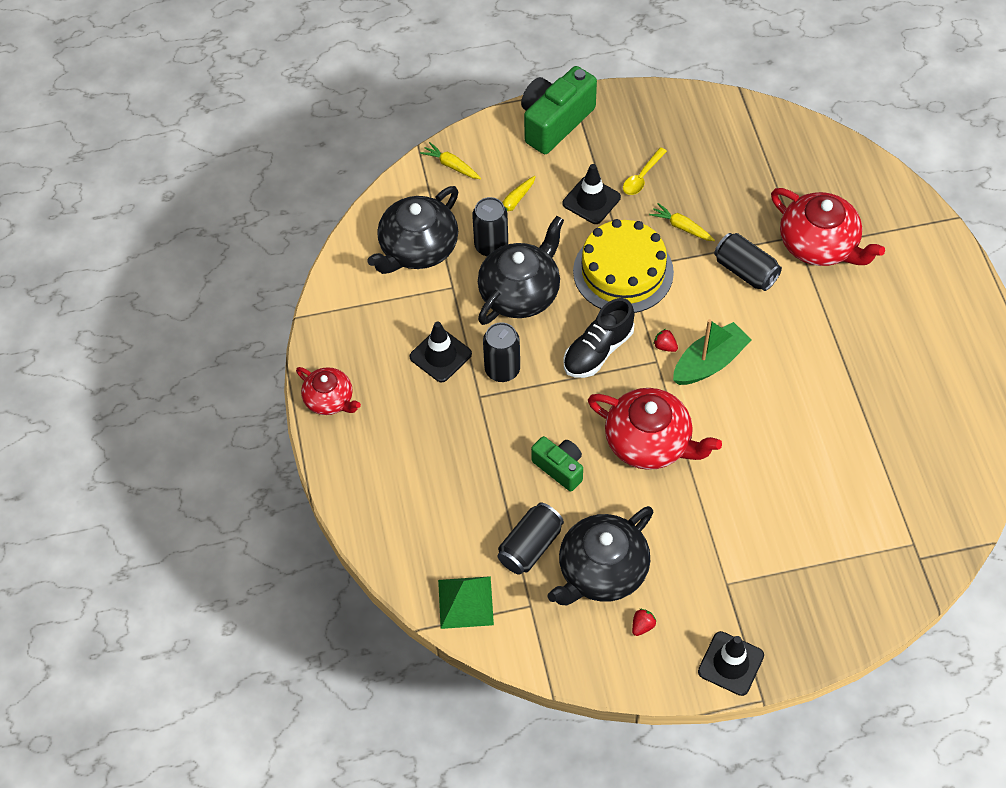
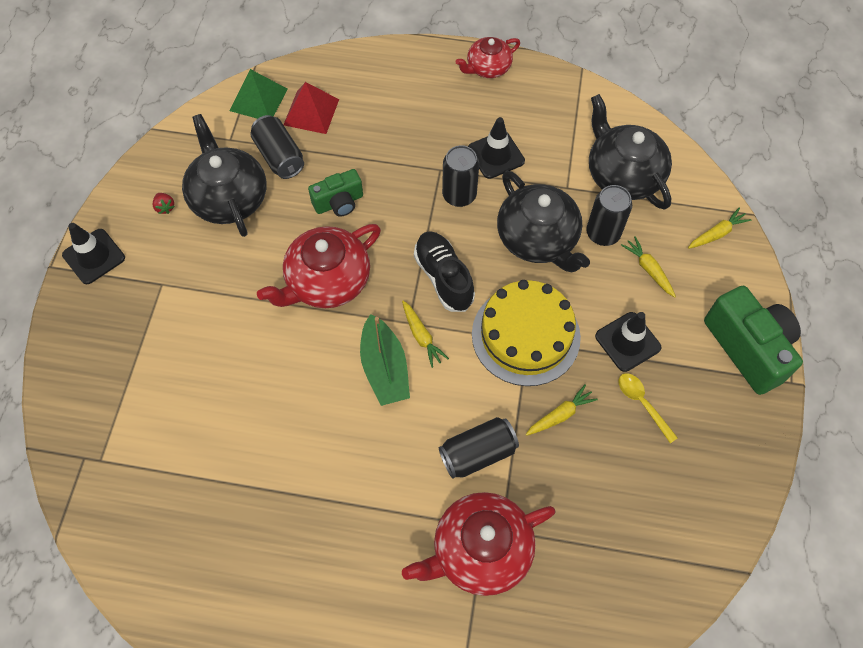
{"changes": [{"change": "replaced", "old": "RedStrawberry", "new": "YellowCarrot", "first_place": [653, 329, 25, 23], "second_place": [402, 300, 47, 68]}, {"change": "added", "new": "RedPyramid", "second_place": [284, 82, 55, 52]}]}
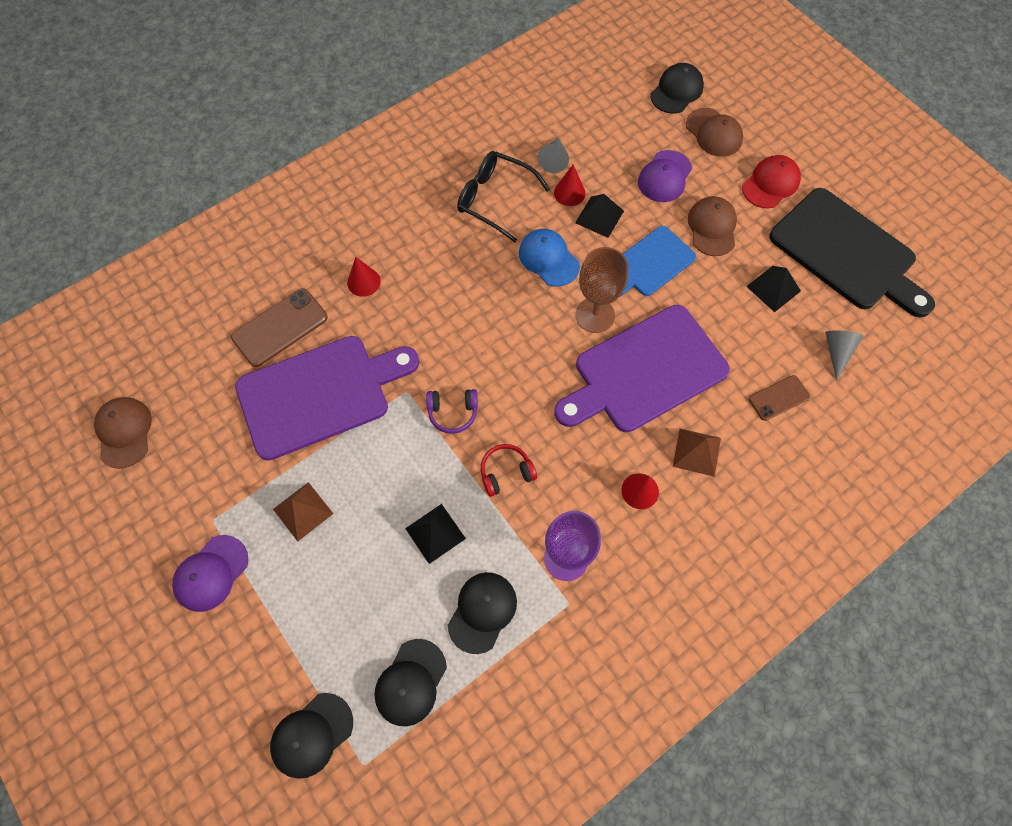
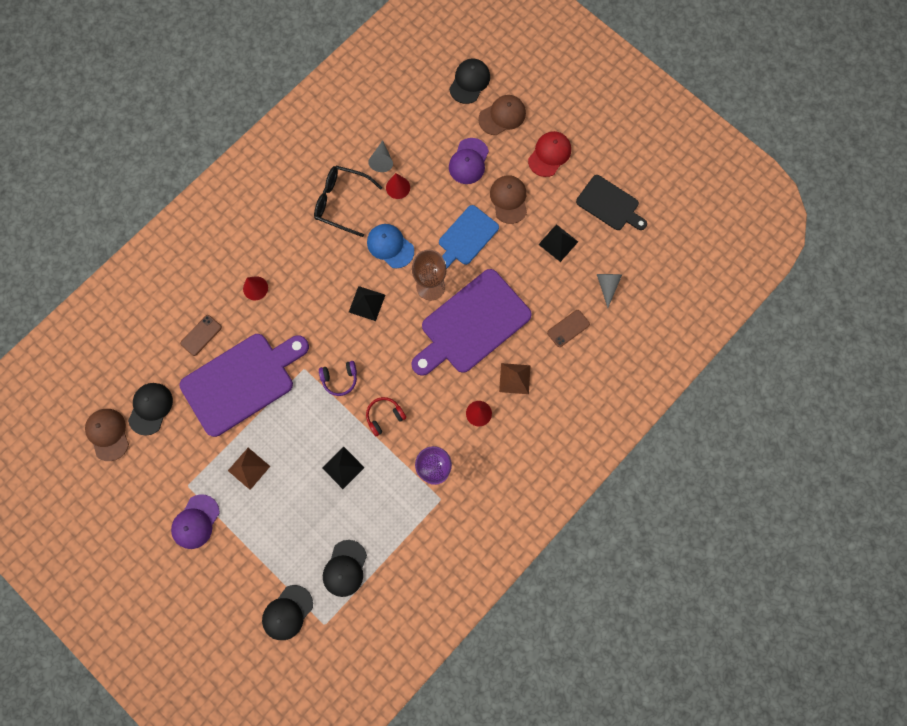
{"changes": [{"change": "turned", "old": "BrownCap", "first_place": [686, 108, 57, 49], "second_place": [478, 95, 48, 40], "degrees": -75}, {"change": "resized", "old": "BlackCuttingBoard", "first_place": [769, 188, 166, 130], "second_place": [576, 175, 71, 55], "factor": 0.58}, {"change": "moved", "old": "BlackPyramid", "first_place": [575, 194, 49, 44], "second_place": [349, 286, 36, 35]}, {"change": "resized", "old": "BrownPhone", "first_place": [231, 288, 97, 79], "second_place": [180, 315, 42, 41], "factor": 0.61}, {"change": "moved", "old": "BlackCap", "first_place": [448, 572, 69, 82], "second_place": [128, 383, 45, 53]}]}
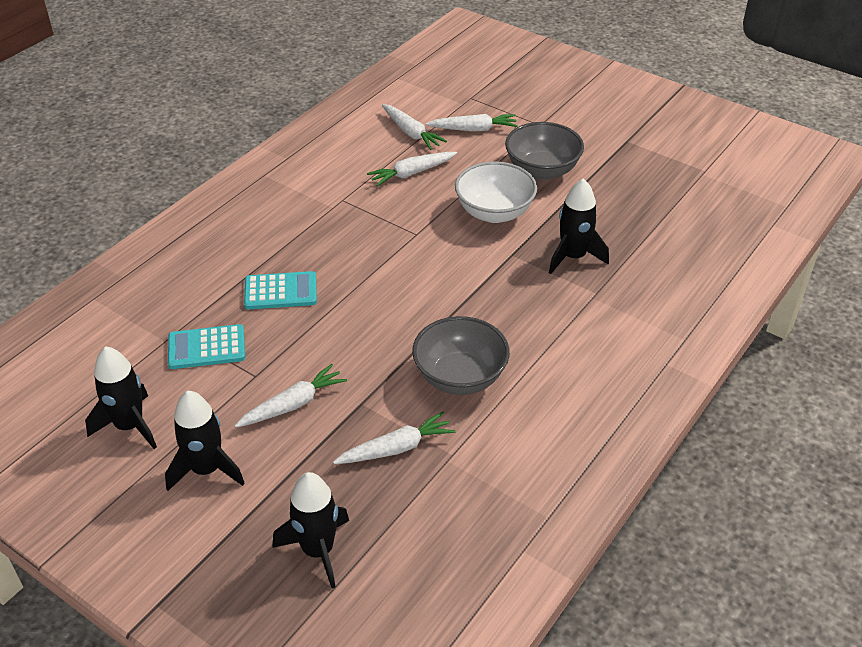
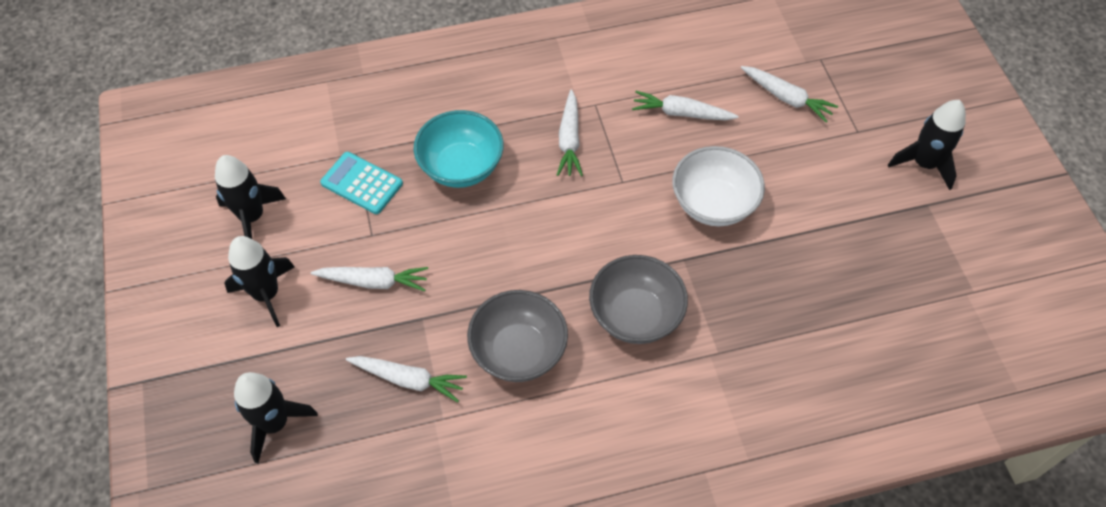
{"changes": [{"change": "moved", "old": "WhiteCarrot", "first_place": [382, 104, 65, 46], "second_place": [557, 90, 26, 86]}, {"change": "moved", "old": "GreyBowl", "first_place": [505, 122, 79, 58], "second_place": [589, 255, 99, 89]}, {"change": "moved", "old": "BlackRocket", "first_place": [549, 178, 60, 96], "second_place": [888, 100, 78, 90]}, {"change": "replaced", "old": "TurquoiseCalculator", "new": "TurquoiseBowl", "first_place": [244, 271, 73, 38], "second_place": [414, 110, 90, 78]}]}
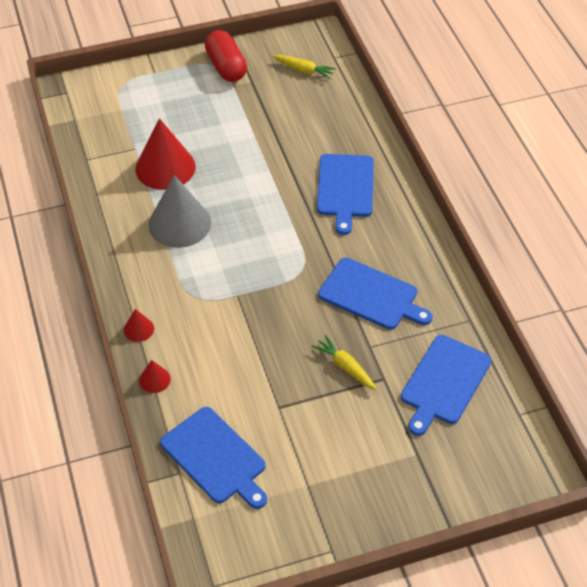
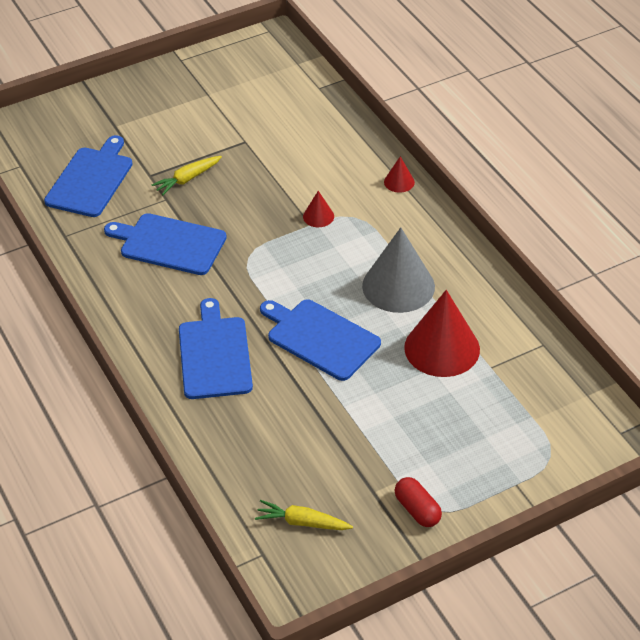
{"changes": [{"change": "resized", "old": "RedCapsule", "first_place": [205, 30, 42, 52], "second_place": [394, 477, 48, 50], "factor": 0.63}, {"change": "turned", "old": "YellowCarrot", "first_place": [312, 335, 65, 55], "second_place": [152, 156, 70, 39], "degrees": 105}, {"change": "moved", "old": "RedCone", "first_place": [139, 360, 32, 33], "second_place": [303, 191, 31, 36]}, {"change": "moved", "old": "BlueCuttingBoard", "first_place": [160, 407, 107, 102], "second_place": [260, 299, 121, 82]}]}
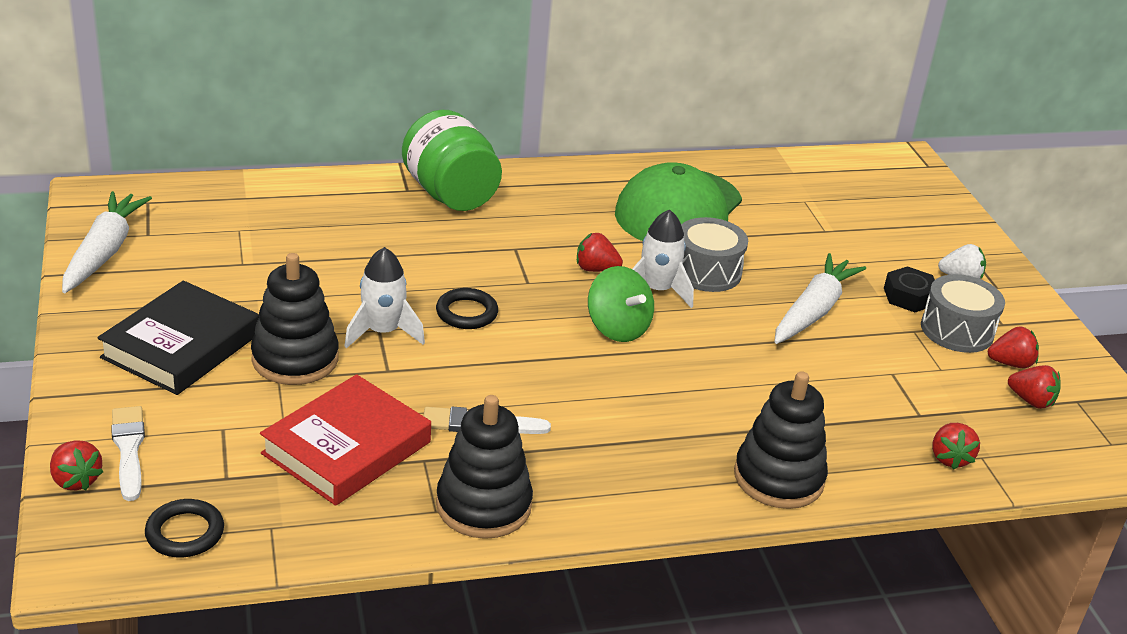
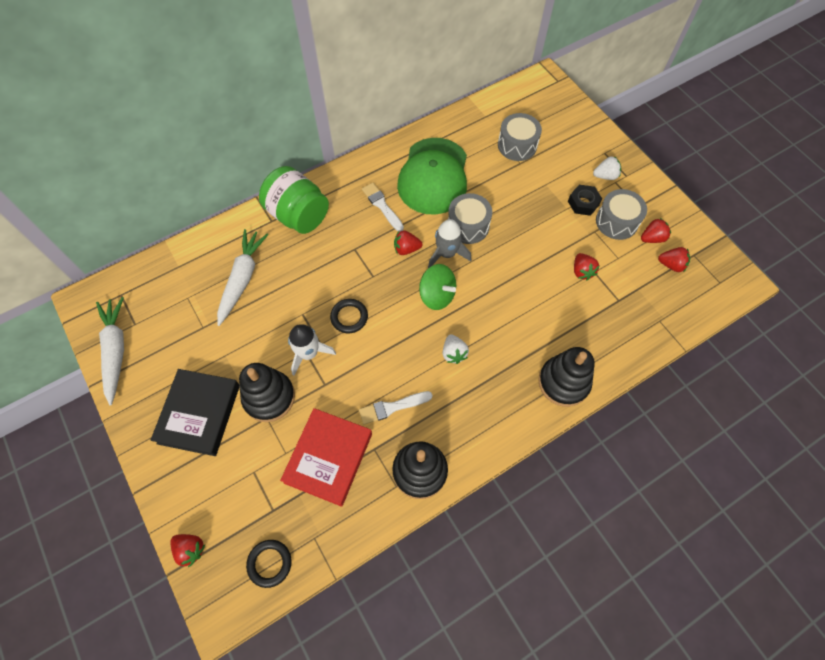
{"changes": [{"change": "recoloured", "old": "WhiteRocket", "new": "GreyRocket", "first_place": [632, 209, 62, 99], "second_place": [428, 219, 43, 49]}, {"change": "moved", "old": "WhiteCarrot", "first_place": [774, 253, 92, 91], "second_place": [217, 229, 51, 97]}, {"change": "moved", "old": "WhiteBrush", "first_place": [111, 406, 34, 95], "second_place": [362, 183, 42, 49]}, {"change": "moved", "old": "RedStrawberry", "first_place": [932, 423, 48, 47], "second_place": [574, 253, 25, 27]}, {"change": "added", "new": "GreyDrum", "second_place": [498, 113, 44, 48]}, {"change": "added", "new": "WhiteStrawberry", "second_place": [442, 334, 27, 30]}]}
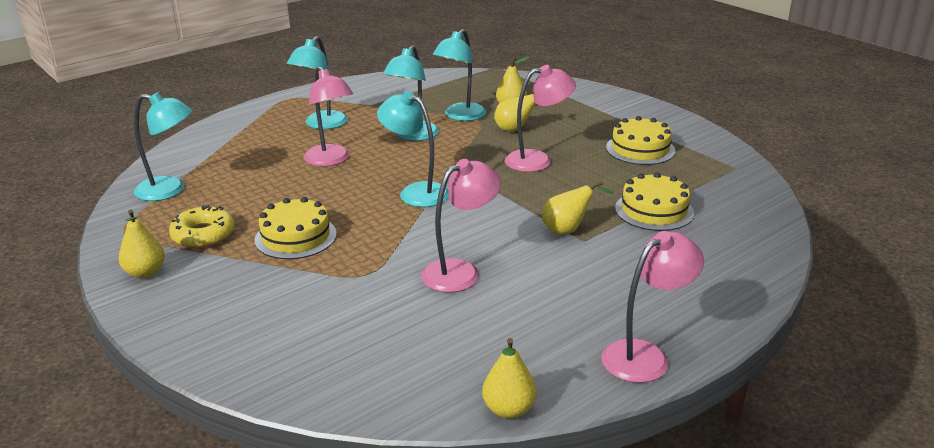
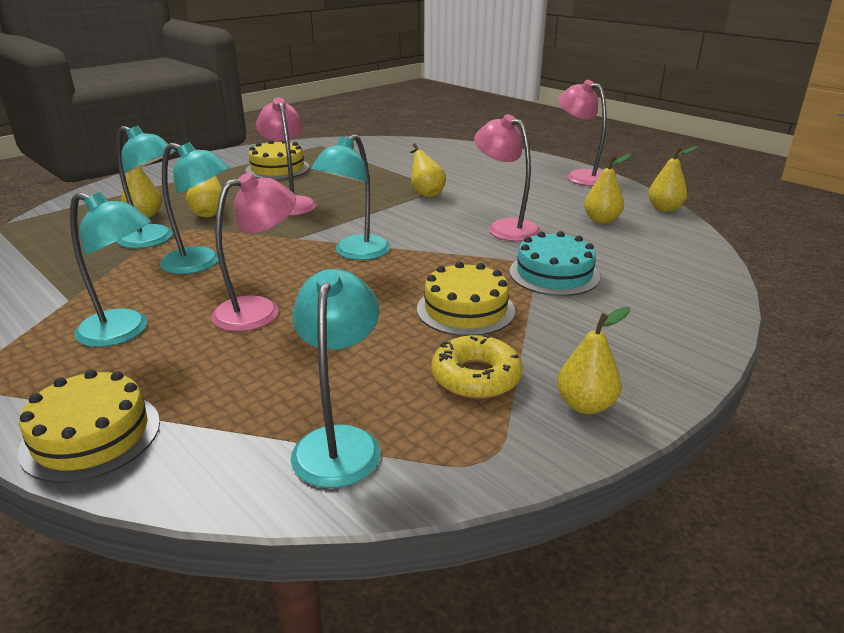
{"changes": [{"change": "moved", "old": "YellowCake", "first_place": [615, 172, 79, 59], "second_place": [18, 369, 142, 114]}, {"change": "added", "new": "YellowPear", "second_place": [584, 154, 47, 70]}, {"change": "added", "new": "TurquoiseCake", "second_place": [510, 231, 90, 65]}]}
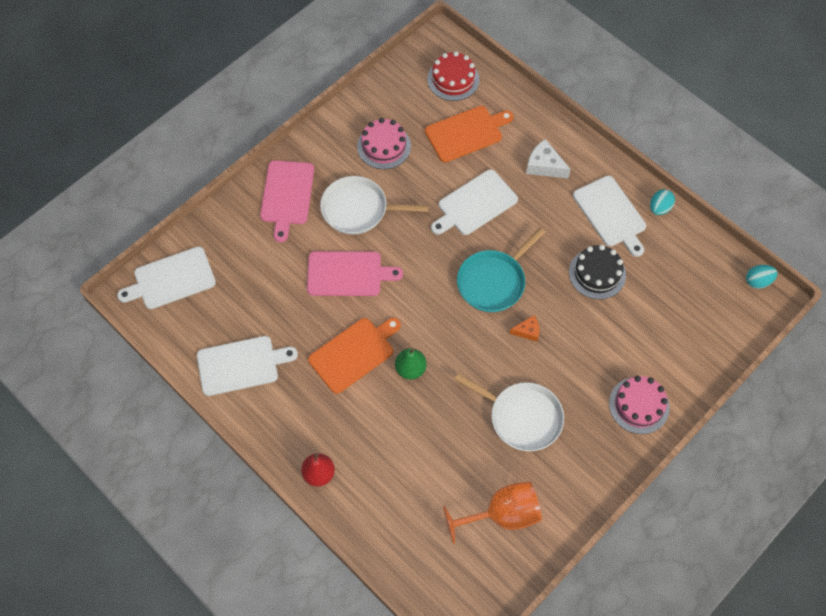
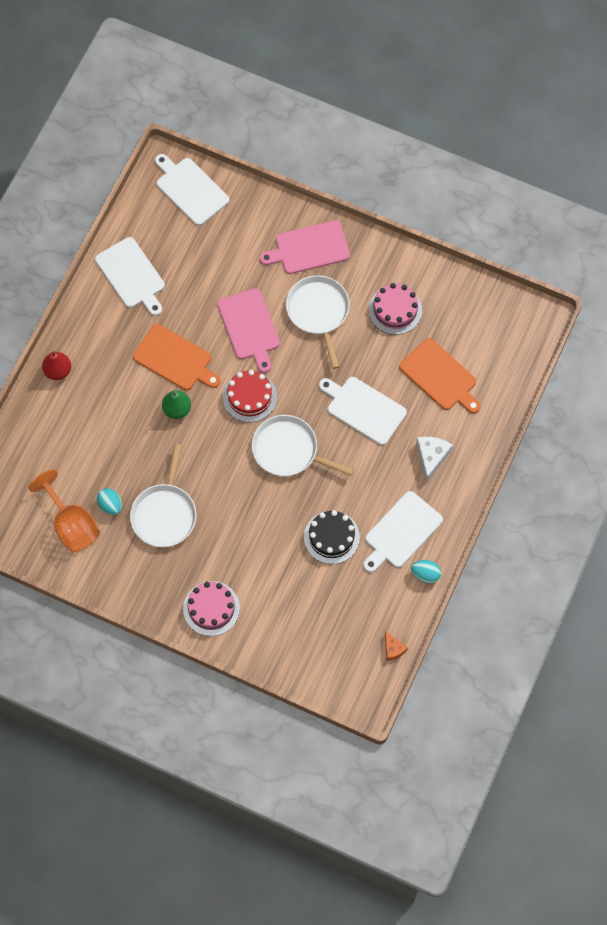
{"changes": [{"change": "moved", "old": "RedCake", "first_place": [427, 51, 52, 50], "second_place": [223, 370, 54, 52]}, {"change": "recoloured", "old": "TurquoisePan", "new": "WhitePan", "first_place": [457, 227, 88, 85], "second_place": [252, 415, 102, 61]}, {"change": "moved", "old": "TurquoiseEgg", "first_place": [746, 265, 32, 24], "second_place": [97, 488, 25, 27]}, {"change": "moved", "old": "OrangeCheese", "first_place": [510, 315, 29, 27], "second_place": [385, 631, 23, 30]}]}
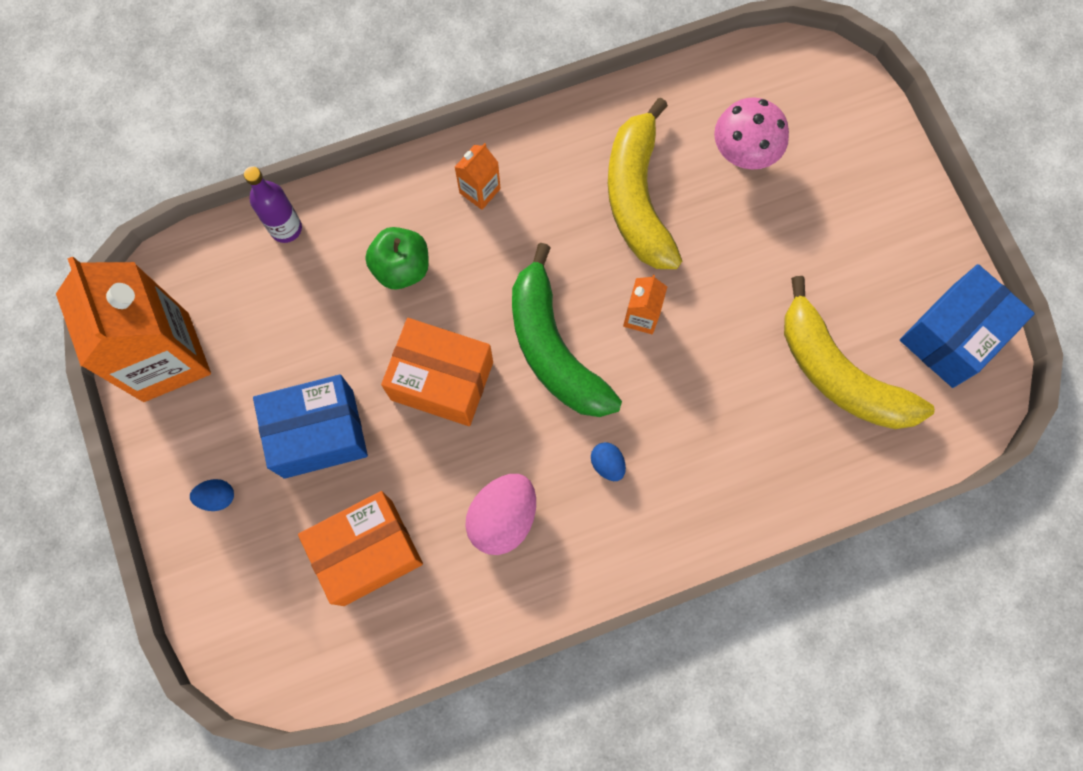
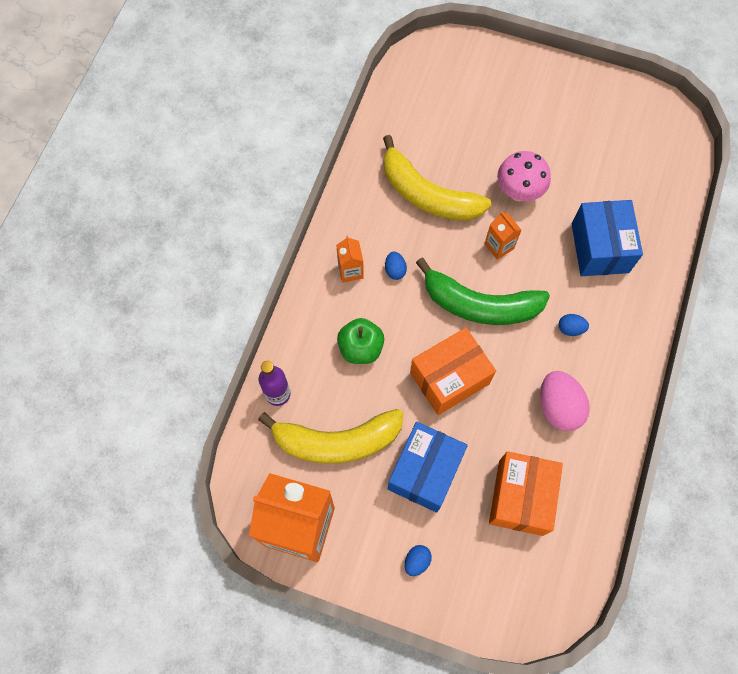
{"changes": [{"change": "moved", "old": "PinkMushroom", "first_place": [714, 97, 75, 73], "second_place": [497, 151, 54, 50]}, {"change": "moved", "old": "BlueBox", "first_place": [900, 264, 135, 124], "second_place": [572, 200, 71, 76]}, {"change": "moved", "old": "YellowBanana", "first_place": [784, 276, 151, 153], "second_place": [258, 409, 146, 55]}, {"change": "added", "new": "BlueEgg", "second_place": [385, 252, 22, 28]}]}
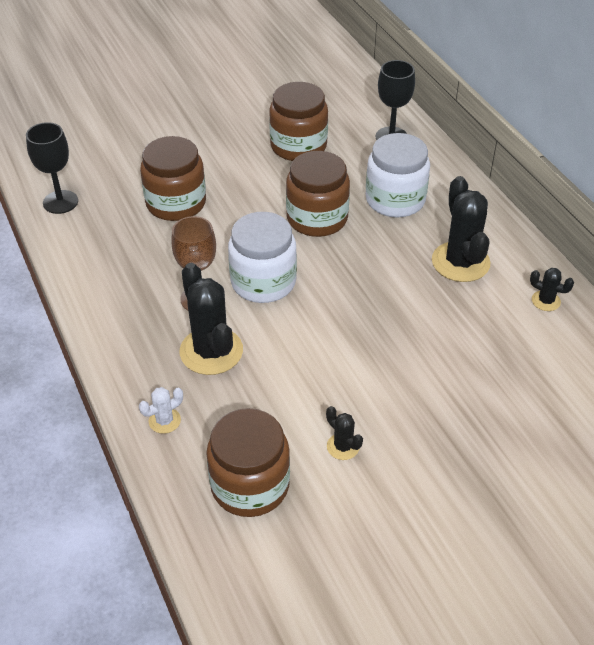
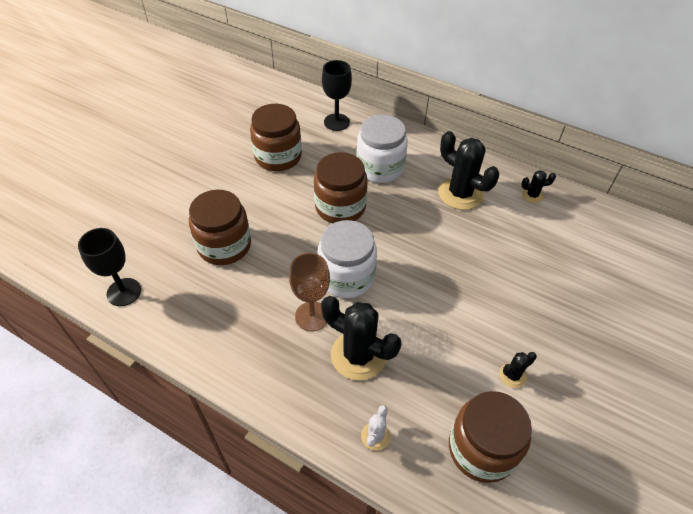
{"changes": [{"change": "turned", "old": "BlackCactus", "first_place": [326, 406, 37, 54], "second_place": [499, 352, 38, 36], "degrees": -45}]}
